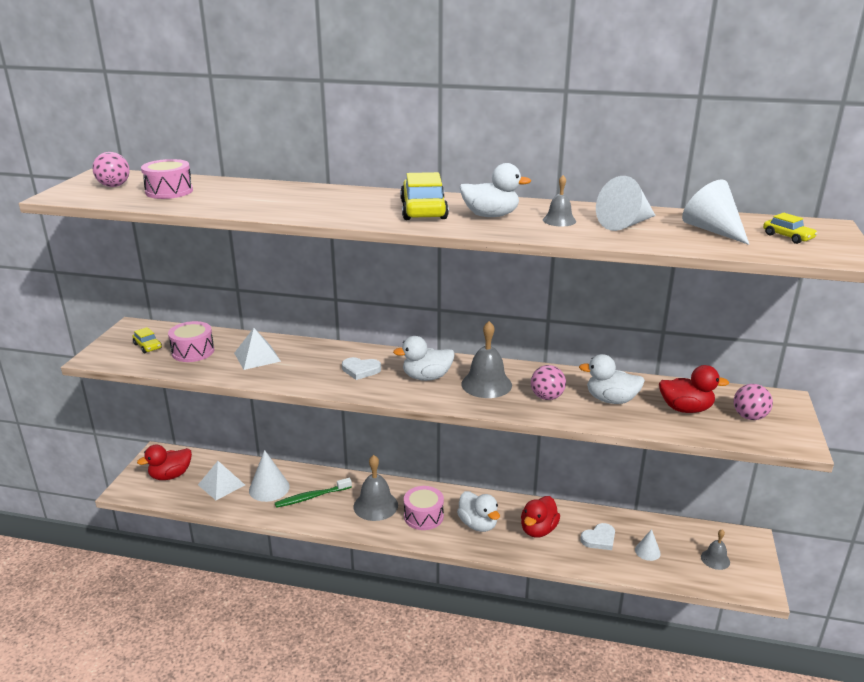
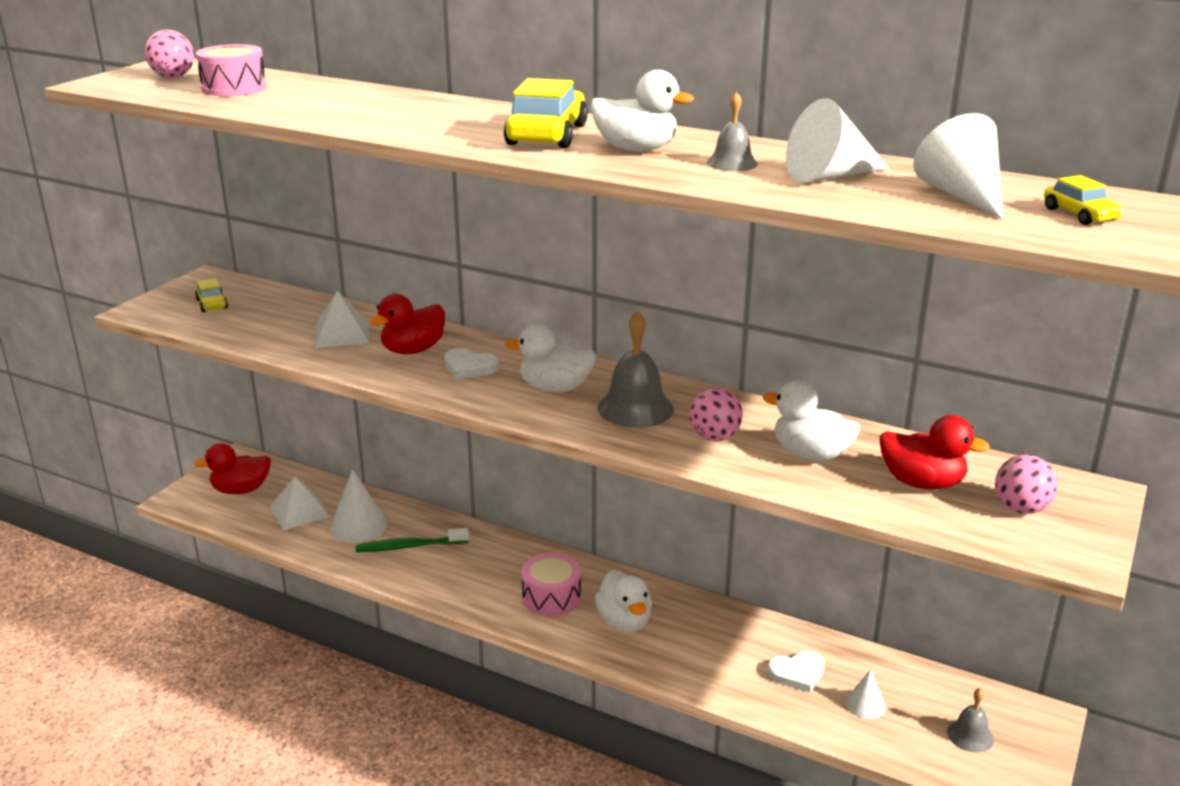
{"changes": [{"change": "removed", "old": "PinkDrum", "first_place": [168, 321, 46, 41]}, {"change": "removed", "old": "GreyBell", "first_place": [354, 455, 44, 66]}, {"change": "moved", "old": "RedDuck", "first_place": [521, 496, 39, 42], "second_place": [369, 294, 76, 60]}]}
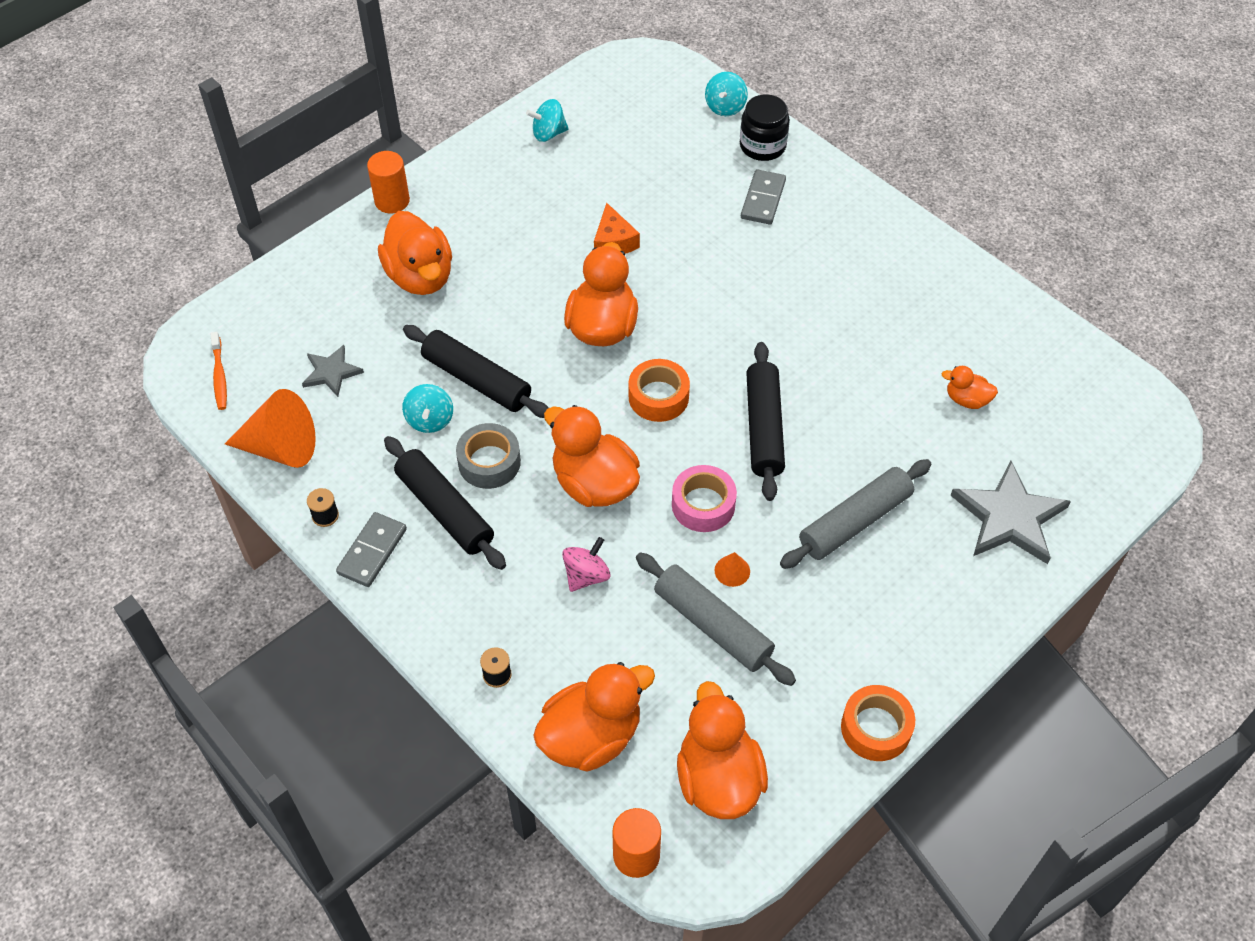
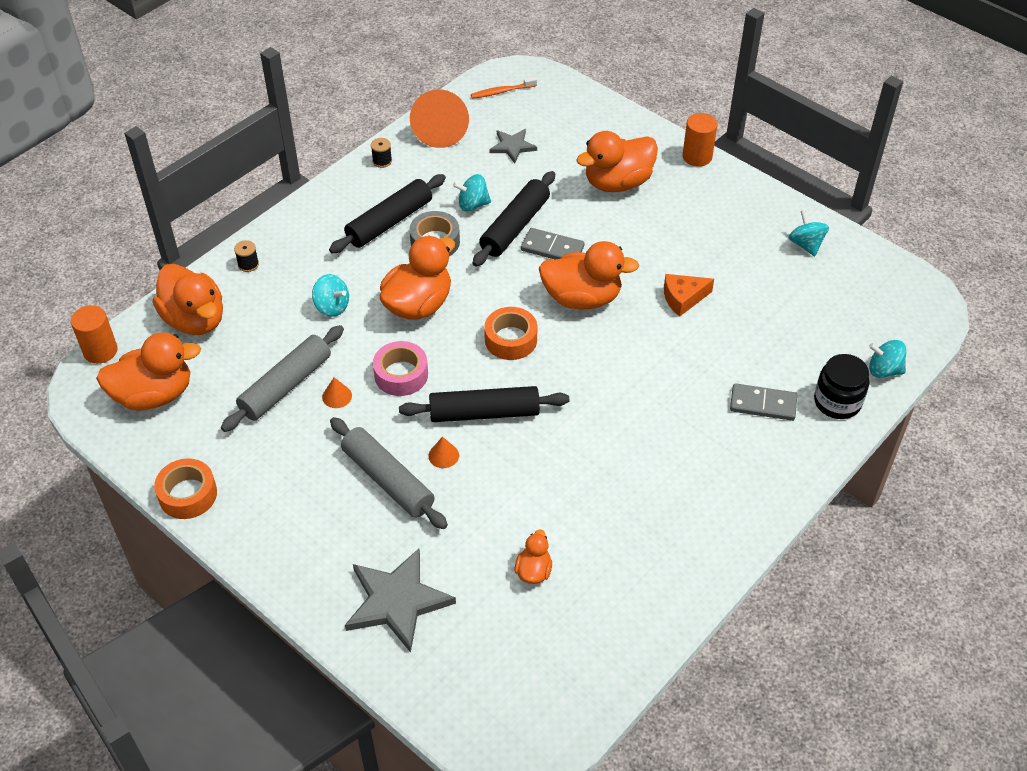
{"changes": [{"change": "moved", "old": "GreyDomino", "first_place": [336, 512, 71, 75], "second_place": [521, 228, 64, 31]}, {"change": "recoloured", "old": "PinkSpinningTop", "new": "TurquoiseSpinningTop", "first_place": [562, 537, 48, 55], "second_place": [312, 274, 37, 43]}, {"change": "added", "new": "OrangeCone", "second_place": [429, 437, 30, 31]}]}
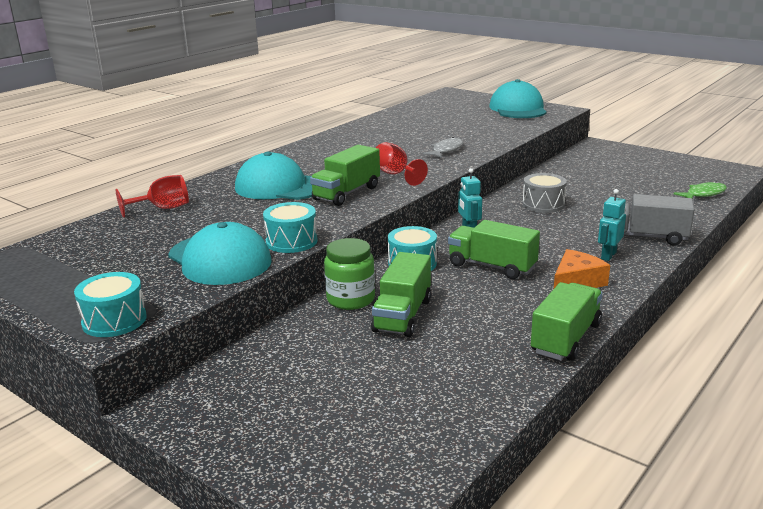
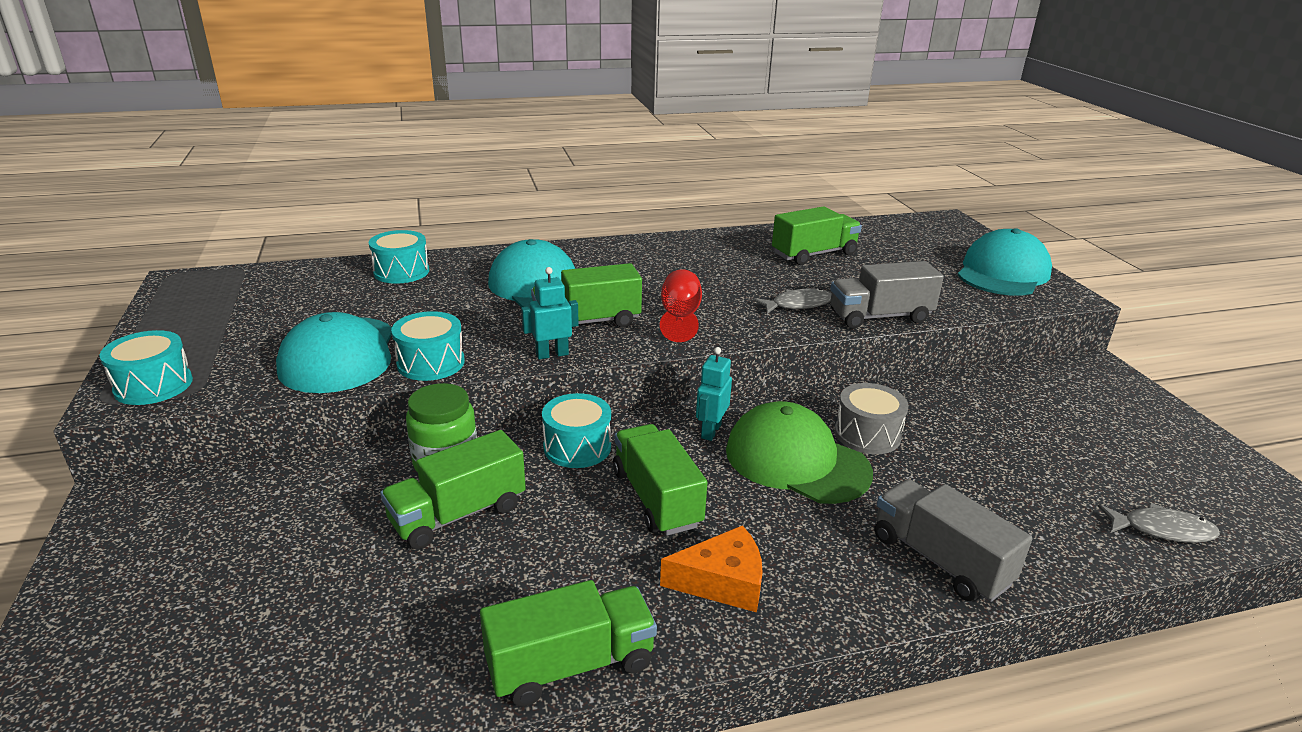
{"changes": [{"change": "replaced", "old": "RedGoblet", "new": "TurquoiseDrum", "first_place": [115, 175, 74, 43], "second_place": [369, 230, 60, 54]}, {"change": "recoloured", "old": "GreenFish", "new": "GreyFish", "first_place": [674, 181, 53, 17], "second_place": [1098, 503, 122, 40]}, {"change": "moved", "old": "TurquoiseRobot", "first_place": [598, 189, 28, 72], "second_place": [521, 267, 58, 93]}, {"change": "added", "new": "GreenTruck", "second_place": [772, 206, 90, 59]}, {"change": "added", "new": "GreyTruck", "second_place": [830, 261, 114, 68]}, {"change": "added", "new": "GreenCap", "second_place": [726, 401, 147, 103]}]}
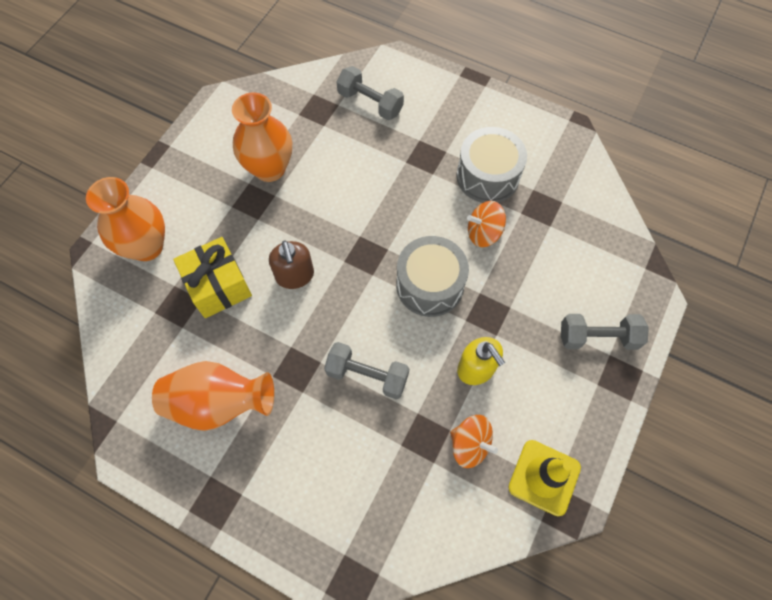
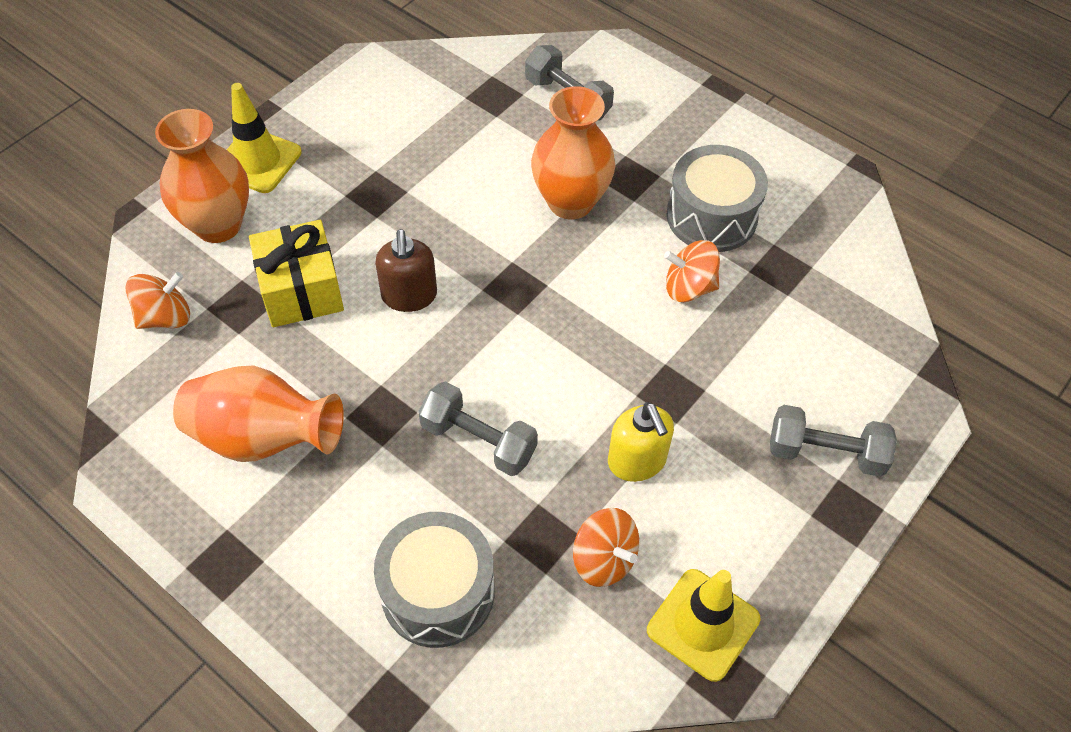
{"changes": [{"change": "moved", "old": "OrangeVase", "first_place": [232, 93, 60, 89], "second_place": [531, 86, 84, 134]}, {"change": "moved", "old": "GreyDrum", "first_place": [396, 236, 73, 81], "second_place": [374, 512, 121, 136]}, {"change": "added", "new": "YellowTrafficCone", "second_place": [227, 83, 75, 110]}, {"change": "added", "new": "OrangeSpinningTop", "second_place": [125, 272, 65, 57]}]}
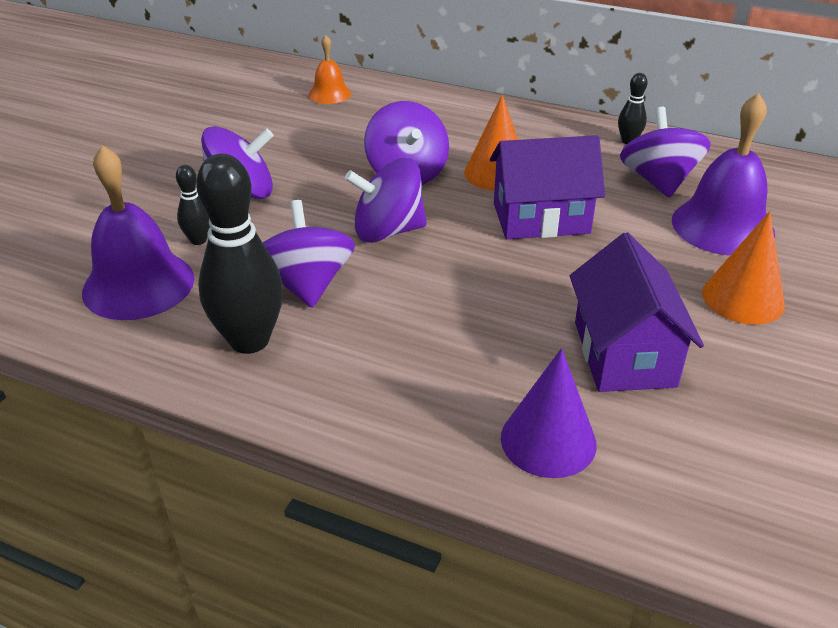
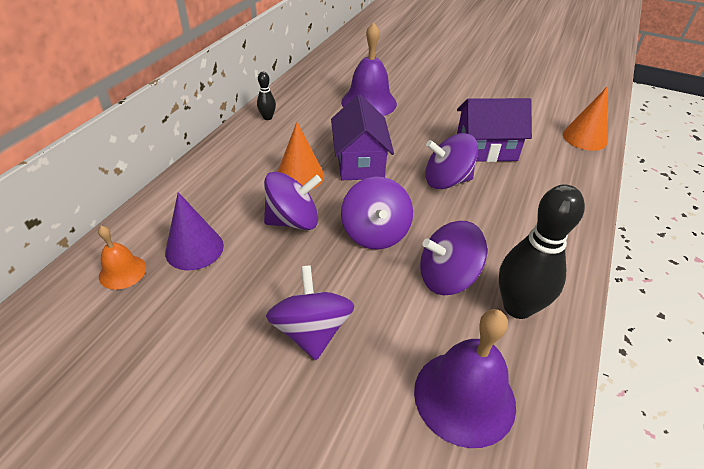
{"changes": [{"change": "moved", "old": "PurpleSpinningTop", "first_place": [620, 107, 91, 91], "second_place": [425, 133, 53, 56]}, {"change": "removed", "old": "BlackBowlingPin", "first_place": [176, 165, 34, 80]}, {"change": "moved", "old": "OrangeCone", "first_place": [702, 211, 83, 114], "second_place": [563, 87, 44, 64]}, {"change": "moved", "old": "PurpleCone", "first_place": [501, 348, 96, 130], "second_place": [165, 192, 59, 78]}]}
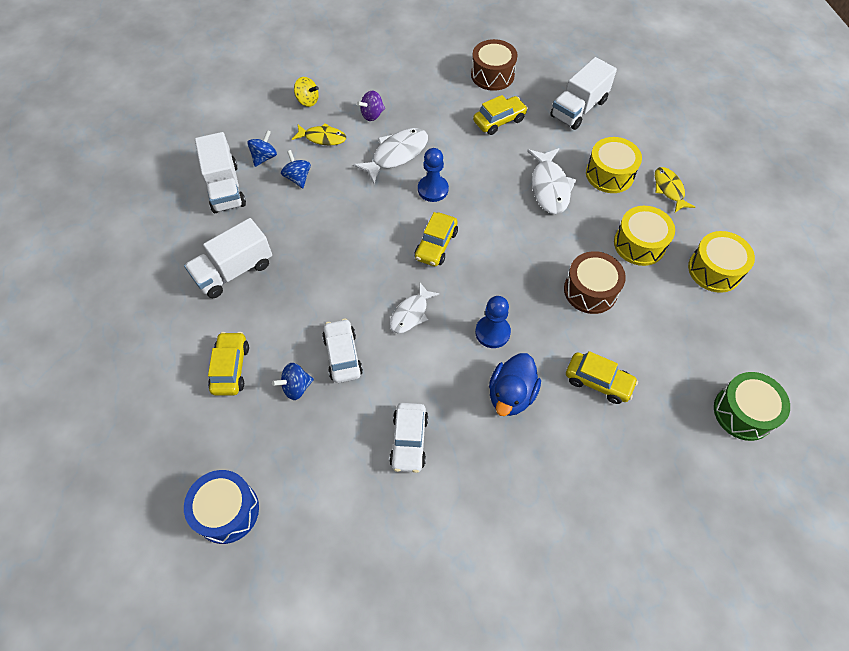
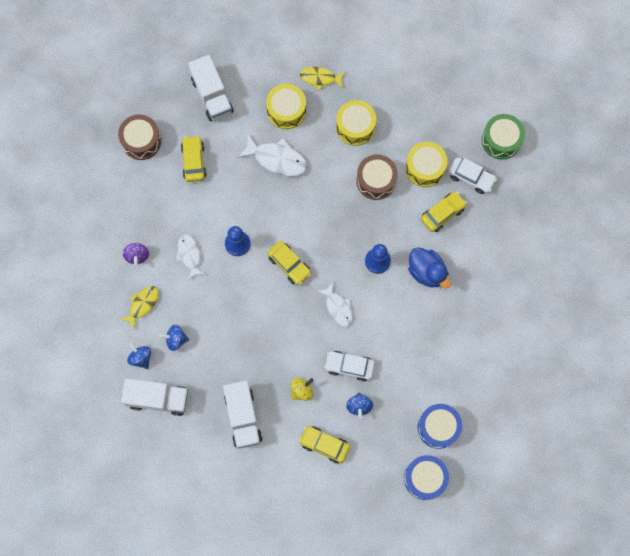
{"changes": [{"change": "moved", "old": "YellowSpinningTop", "first_place": [294, 77, 25, 30], "second_place": [291, 378, 23, 23]}, {"change": "resized", "old": "WhiteFish", "first_place": [353, 128, 75, 56], "second_place": [176, 234, 29, 46], "factor": 0.66}, {"change": "moved", "old": "YellowDrum", "first_place": [688, 231, 67, 62], "second_place": [405, 142, 43, 45]}, {"change": "moved", "old": "WhiteCar", "first_place": [389, 403, 39, 70], "second_place": [448, 157, 49, 37]}, {"change": "added", "new": "BlueDrum", "second_place": [418, 404, 44, 45]}]}
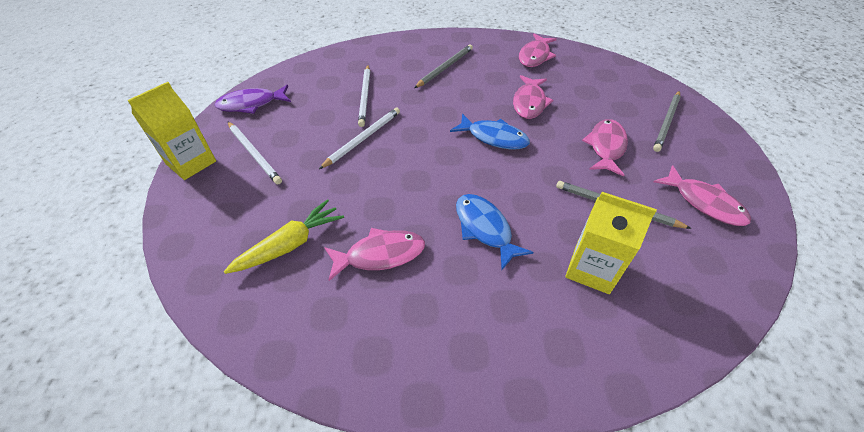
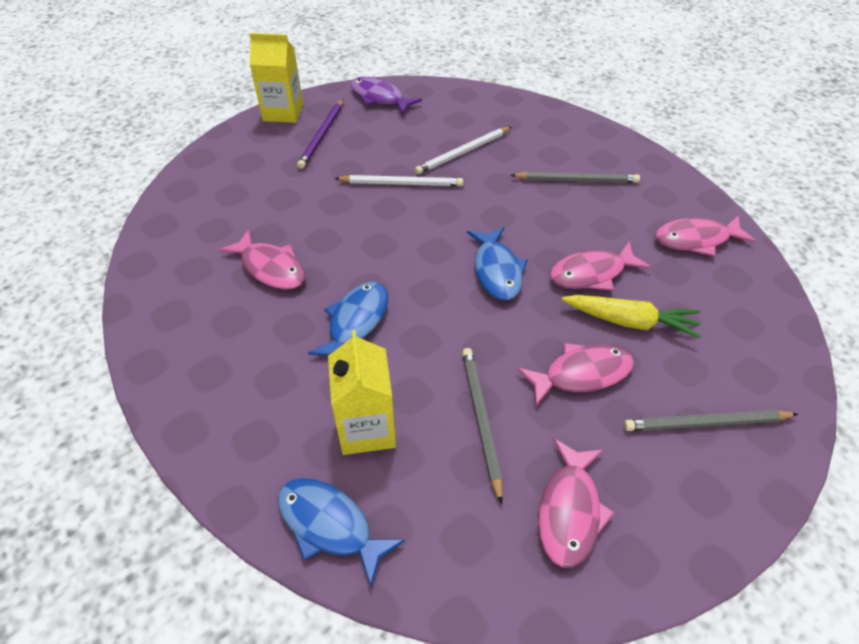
{"changes": [{"change": "recoloured", "old": "WhitePencil", "new": "PurplePencil", "first_place": [228, 122, 54, 62], "second_place": [297, 99, 46, 70]}, {"change": "moved", "old": "YellowCarrot", "first_place": [224, 199, 120, 75], "second_place": [562, 295, 139, 44]}, {"change": "added", "new": "BlueFish", "second_place": [278, 478, 127, 109]}]}
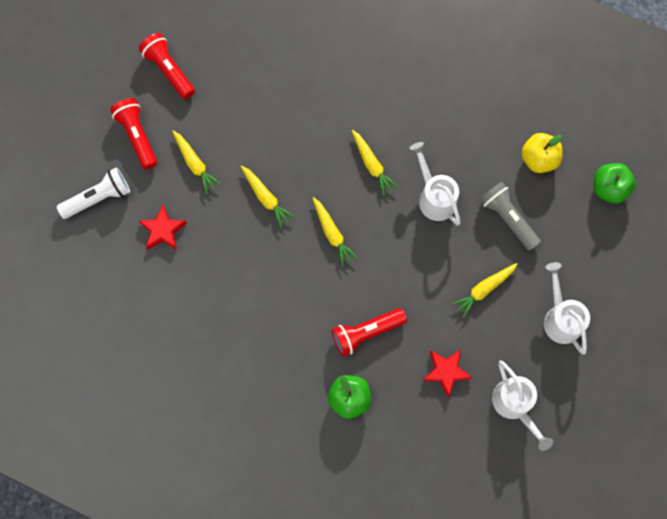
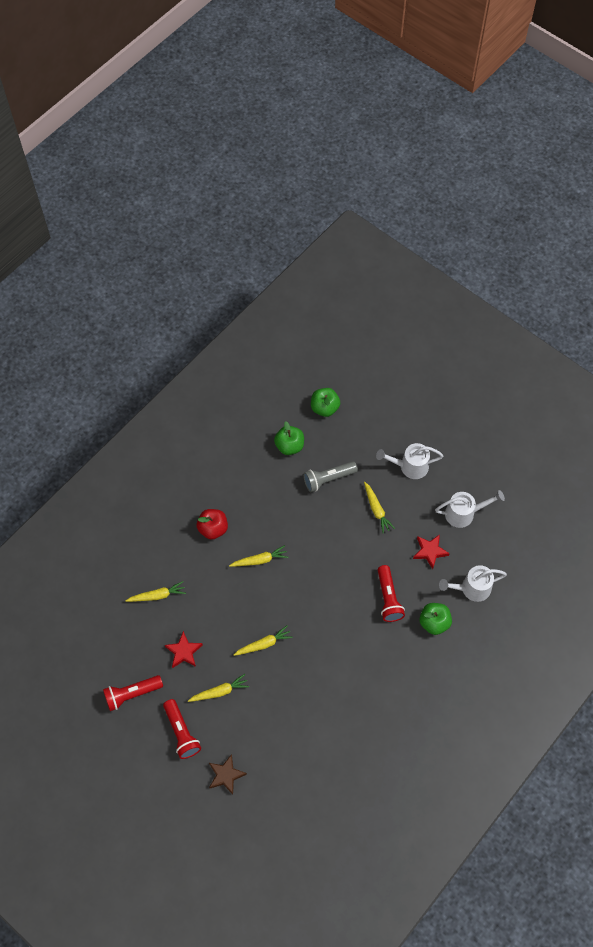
{"changes": [{"change": "turned", "old": "RedFlashlight", "first_place": [110, 98, 47, 71], "second_place": [163, 699, 38, 60], "degrees": -105}, {"change": "recoloured", "old": "YellowApple", "new": "GreenApple", "first_place": [521, 133, 42, 40], "second_place": [274, 421, 30, 34]}, {"change": "moved", "old": "WhiteWateringCan", "first_place": [410, 142, 51, 84], "second_place": [439, 565, 68, 37]}, {"change": "replaced", "old": "WhiteFlashlight", "new": "BrownStar", "first_place": [57, 167, 73, 52], "second_place": [209, 754, 38, 41]}, {"change": "moved", "old": "YellowCarrot", "first_place": [313, 197, 45, 70], "second_place": [126, 581, 60, 21]}, {"change": "moved", "old": "RedStar", "first_place": [139, 205, 48, 45], "second_place": [165, 631, 38, 37]}, {"change": "added", "new": "RedApple", "second_place": [197, 509, 31, 30]}]}
